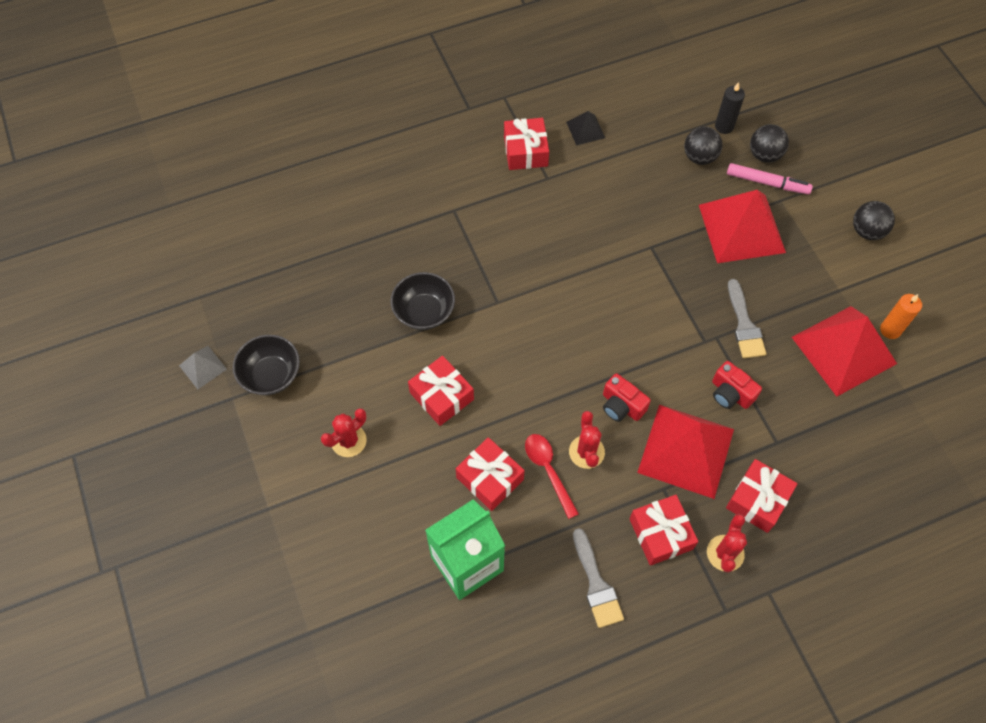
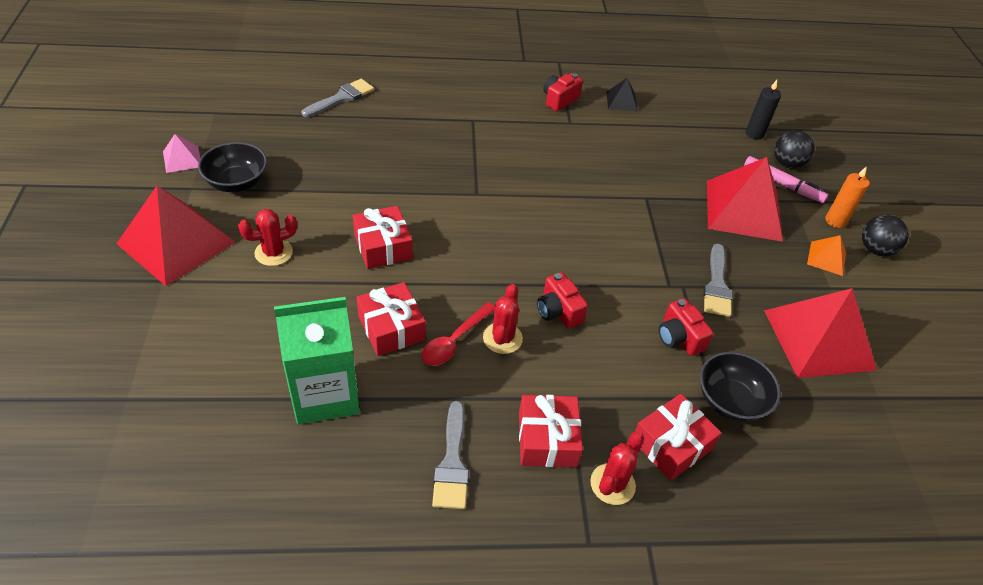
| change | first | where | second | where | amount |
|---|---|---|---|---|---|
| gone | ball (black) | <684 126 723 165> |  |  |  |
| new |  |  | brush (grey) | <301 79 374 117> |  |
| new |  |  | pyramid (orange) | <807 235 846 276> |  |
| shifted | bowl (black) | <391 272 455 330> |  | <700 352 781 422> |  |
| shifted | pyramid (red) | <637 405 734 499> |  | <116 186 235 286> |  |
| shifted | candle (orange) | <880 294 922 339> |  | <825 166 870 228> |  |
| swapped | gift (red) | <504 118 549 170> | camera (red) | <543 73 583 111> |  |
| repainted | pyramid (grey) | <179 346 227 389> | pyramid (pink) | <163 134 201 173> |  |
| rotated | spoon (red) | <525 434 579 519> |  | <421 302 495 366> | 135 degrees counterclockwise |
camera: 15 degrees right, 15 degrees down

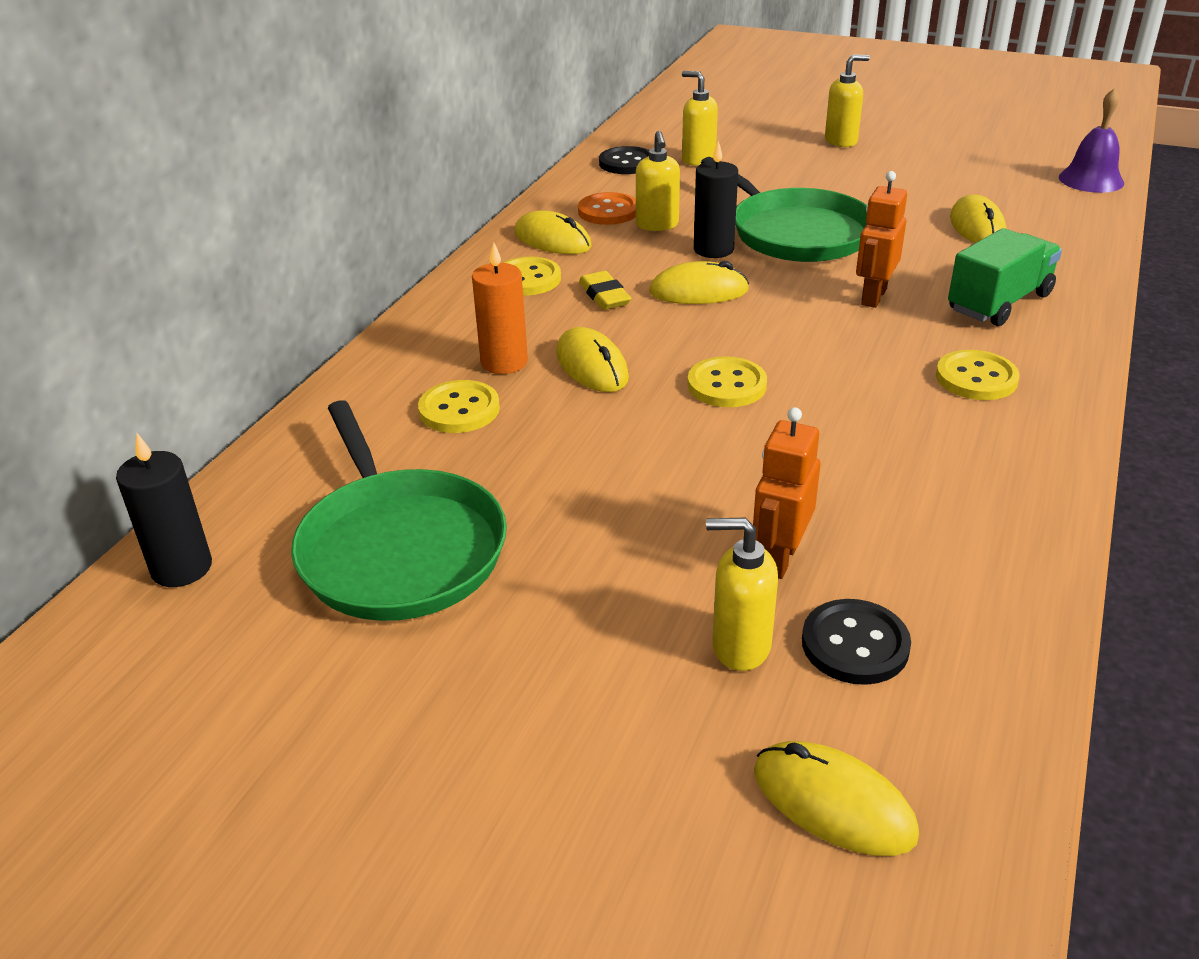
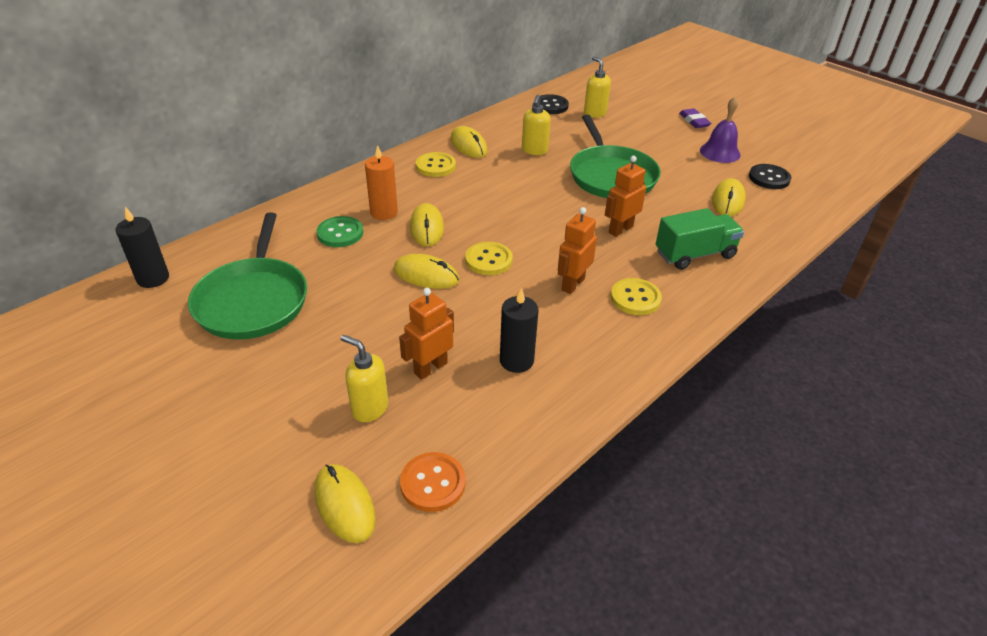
| change | first | where | second | where | amount |
|---|---|---|---|---|---|
| gone | eraser (yellow) | <579 271 631 310> |  |  |  |
| new |  |  | robot (orange) | <558 207 597 294> |  |
| shifted | button (orange) | <578 192 636 225> |  | <400 452 466 512> |  |
| shifted | mouse (yellow) | <649 261 749 304> |  | <393 254 459 289> |  |
| shifted | candle (black) | <694 141 738 258> |  | <500 288 539 373> |  |
| shifted | button (black) | <802 599 911 685> |  | <749 164 791 189> |  |
| shifted | bell (purple) | <1059 88 1124 193> |  | <700 97 741 163> |  |
| swapped | soap dispenser (yellow) | <825 55 870 147> | eraser (purple) | <679 108 711 128> |  |
| repainted | button (yellow) | <418 380 500 433> | button (green) | <317 216 363 247> |  |
camera: 20 degrees right, 5 degrees up

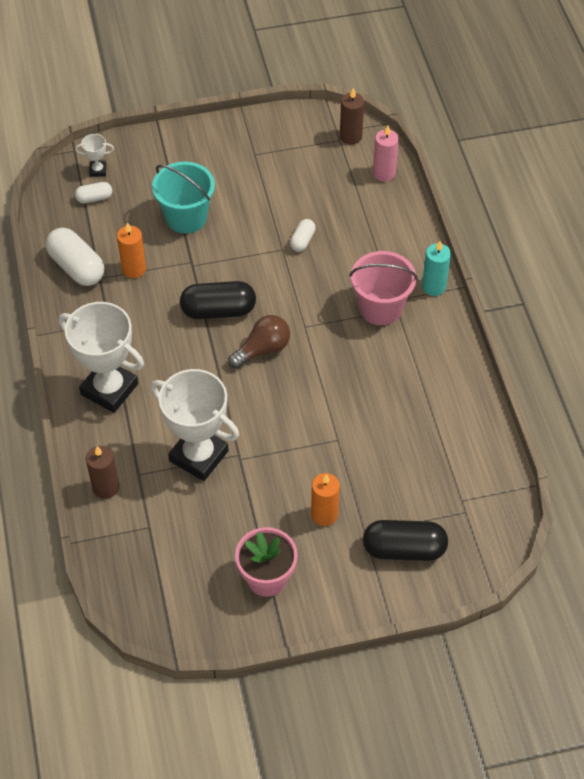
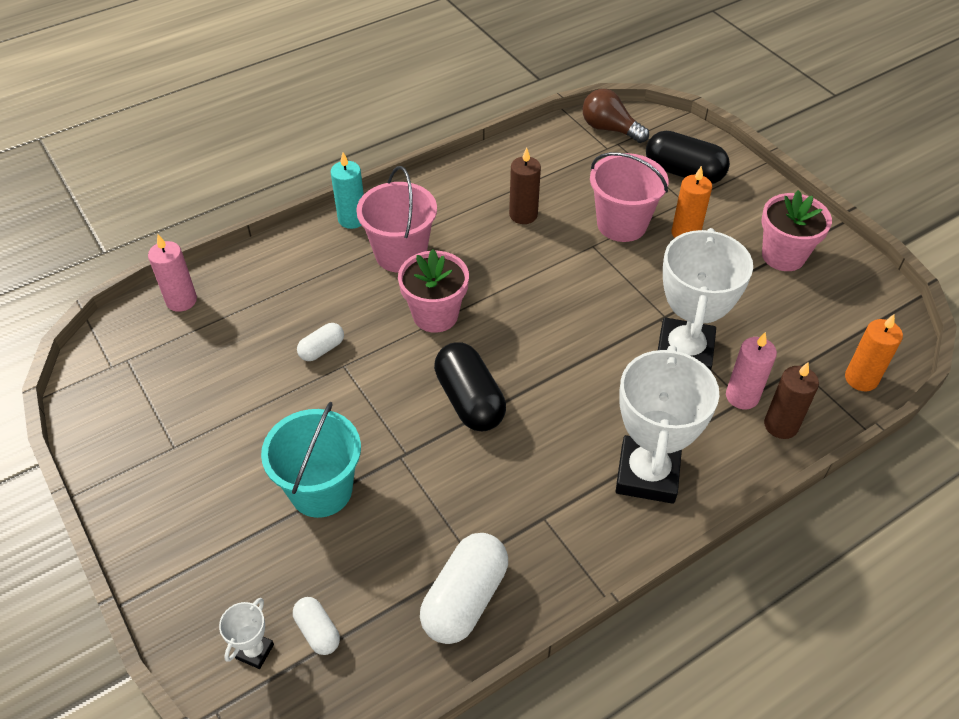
| change | first | where | second | where | amount |
|---|---|---|---|---|---|
| new |  |  | flower pot (pink) | <398 249 469 333> |  |
| new |  |  | bucket (pink) | <590 152 669 242> |  |
| new |  |  | candle (pink) | <726 332 777 409> |  |
| shifted | candle (orange) | <117 222 146 278> |  | <845 314 903 391> |  |
| shifted | light bulb (brown) | <228 315 290 369> |  | <582 89 649 143> |  |
| shifted | candle (brown) | <340 88 364 145> |  | <509 148 541 224> |  |
| rotated | trophy (white) | <75 134 114 177> |  | <219 598 274 669> | 45 degrees clockwise |
| rotated | capsule (white) | <290 219 316 252> |  | <297 323 344 361> | 45 degrees counterclockwise |
| rotated | capsule (black) | <363 520 448 561> |  | <646 131 730 184> | 45 degrees counterclockwise |
camera: 110 degrees left, 5 degrees down

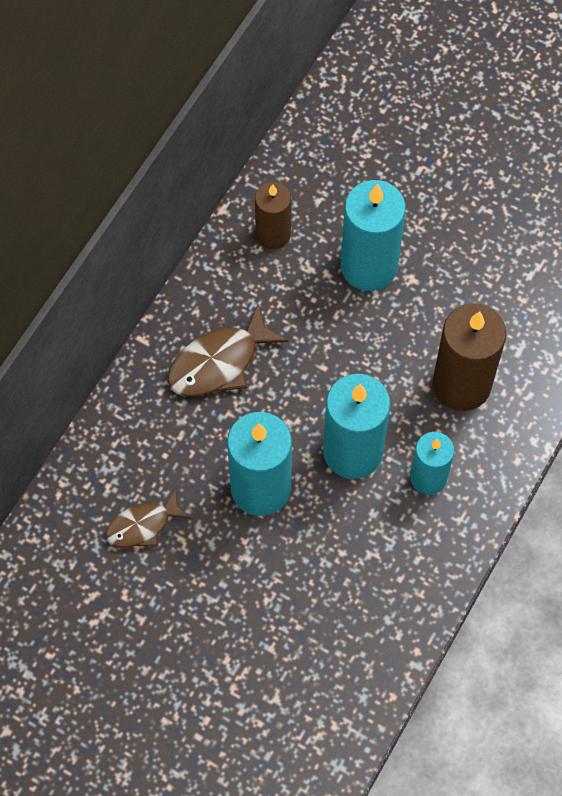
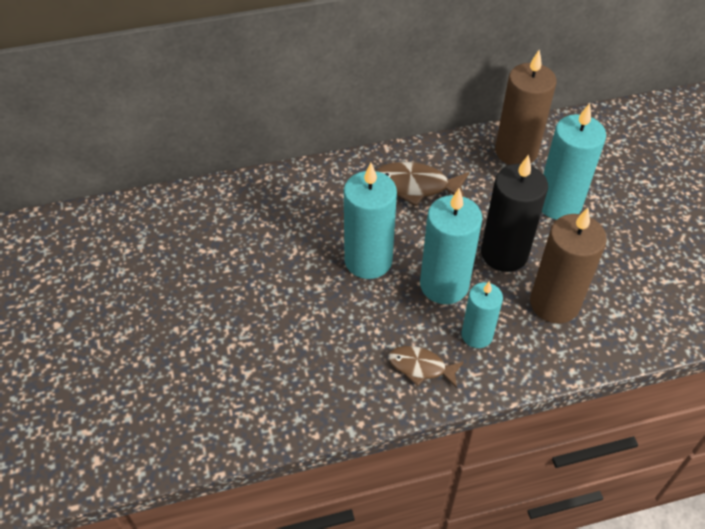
| change | first | where | second | where | amount |
|---|---|---|---|---|---|
| new |  |  | candle (black) | <481 155 548 272> |  |
| shifted | fish (brown) | <105 489 191 548> |  | <389 346 464 388> |  |
| scaled | candle (brown) | <255 182 291 249> |  | <495 50 556 165> | x1.62 |
camera: 45 degrees right, 15 degrees down

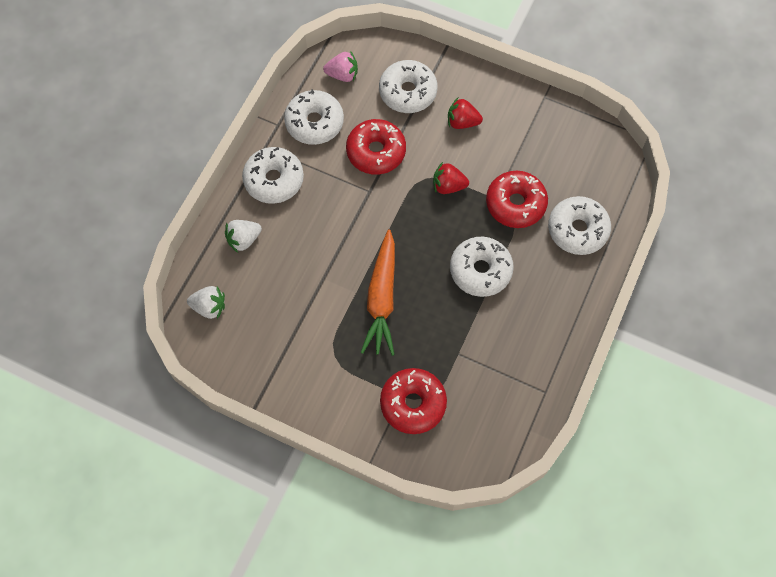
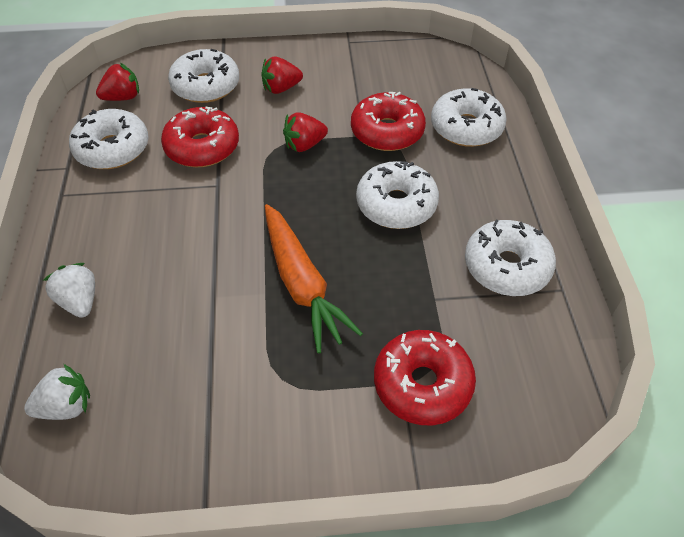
| change | first | where | second | where | amount |
|---|---|---|---|---|---|
| shifted | donut (white) | <242 147 304 204> |  | <465 219 556 296> |  |
| repainted | strawberry (pink) | <323 51 358 82> | strawberry (red) | <96 63 139 101> |  |
| rotated | strawberry (white) | <225 220 262 253> |  | <43 263 95 318> | 120 degrees clockwise |
camera: 30 degrees left, 15 degrees down

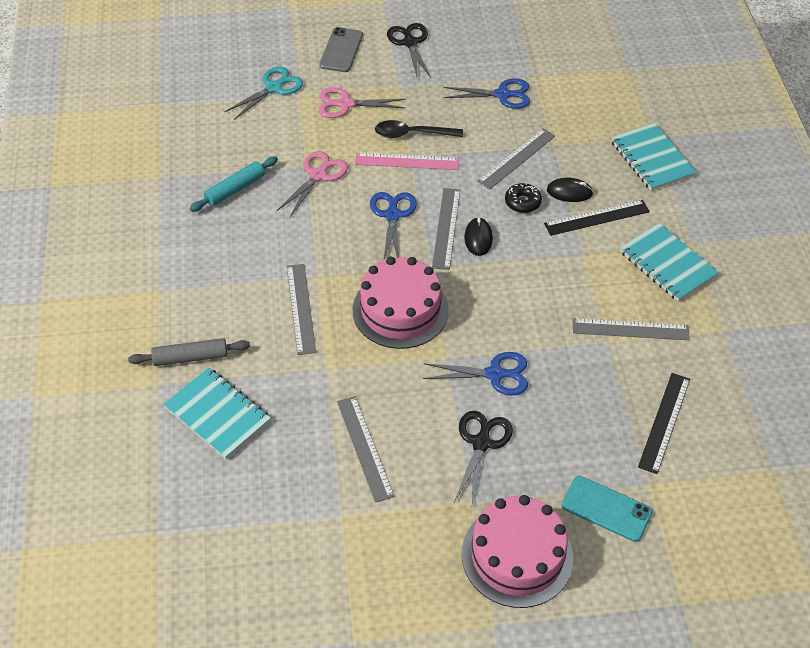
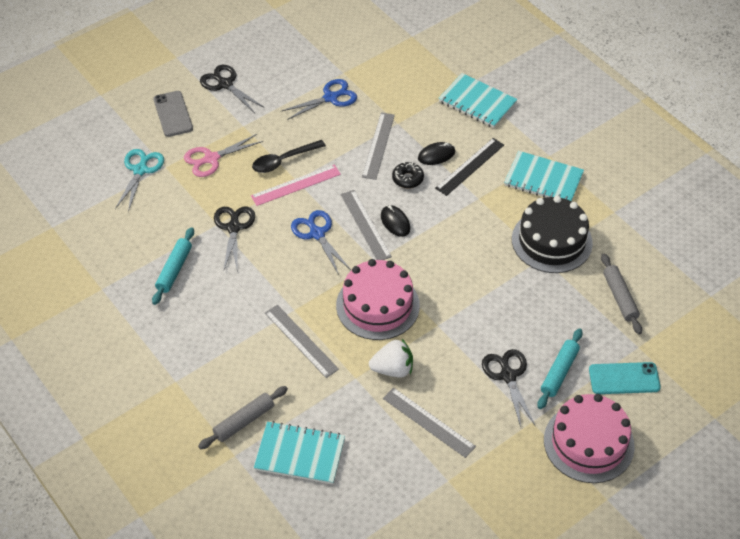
| change | first | where | second | where | amount |
|---|---|---|---|---|---|
| gone | scissors (blue) | <423 352 528 395> |  |  |  |
| new |  |  | strawberry (white) | <369 339 413 378> |  |
| new |  |  | rolling pin (turquoise) | <537 328 583 409> |  |
| swapped | ruler (grey) | <573 318 690 340> | cake (black) | <512 196 593 273> |  |
| swapped | ruler (black) | <638 373 690 474> | rolling pin (grey) | <601 254 642 334> |  |
| repainted | scissors (pink) | <277 151 348 217> | scissors (black) | <214 207 255 272> |  |
camera: 30 degrees left, 0 degrees up

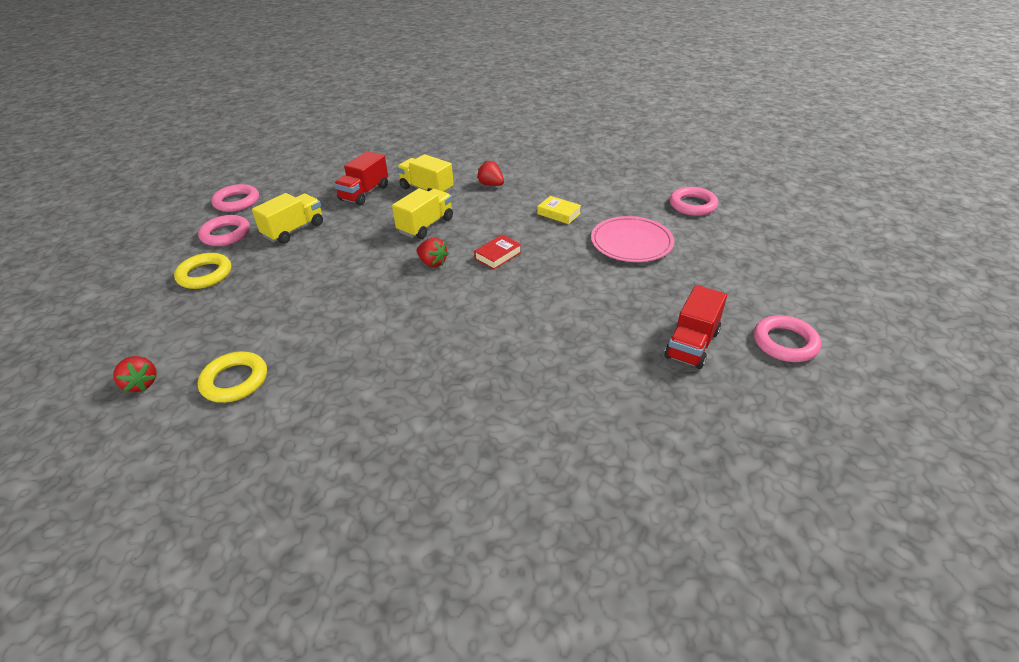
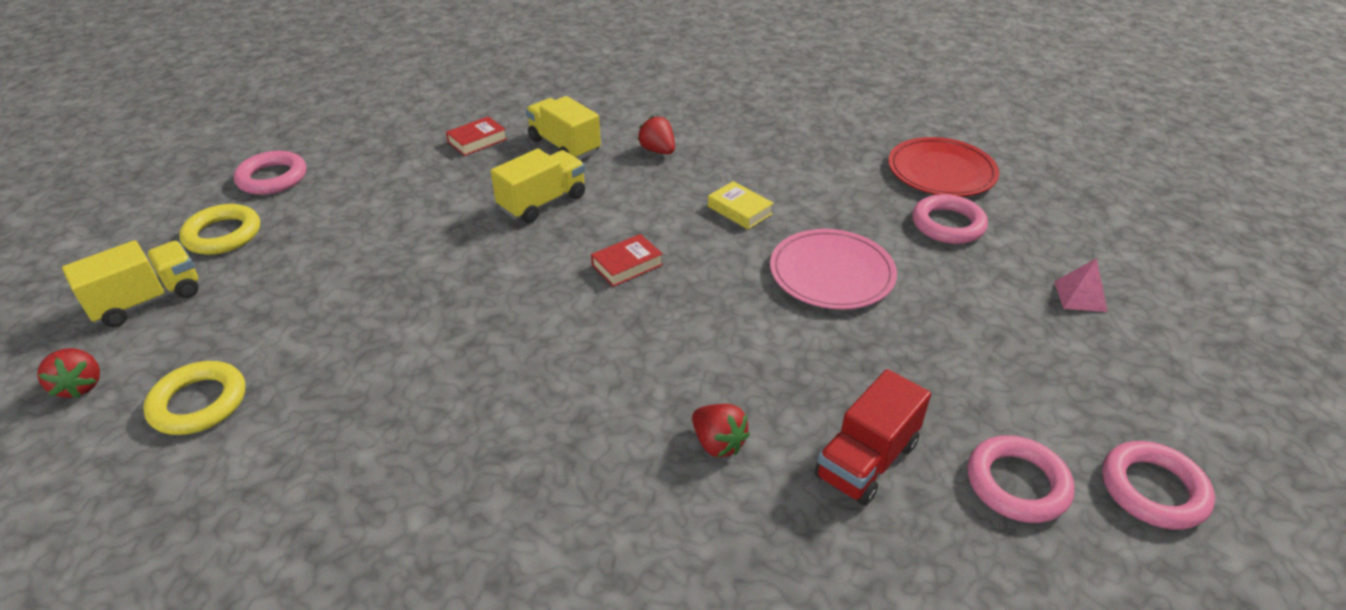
| change | first | where | second | where | amount |
|---|---|---|---|---|---|
| new |  |  | plate (red) | <888 137 999 197> |  |
| new |  |  | pyramid (pink) | <1054 258 1108 312> |  |
| shifted | ring (pink) | <211 184 259 212> |  | <1102 441 1215 530> |  |
| shifted | truck (yellow) | <252 193 323 244> |  | <62 240 199 327> |  |
| shifted | strawberry (red) | <417 238 449 267> |  | <692 404 750 457> |  |
| swapped | truck (red) | <334 151 388 205> | book (red) | <446 116 507 156> |  |
camera: 10 degrees right, 0 degrees up

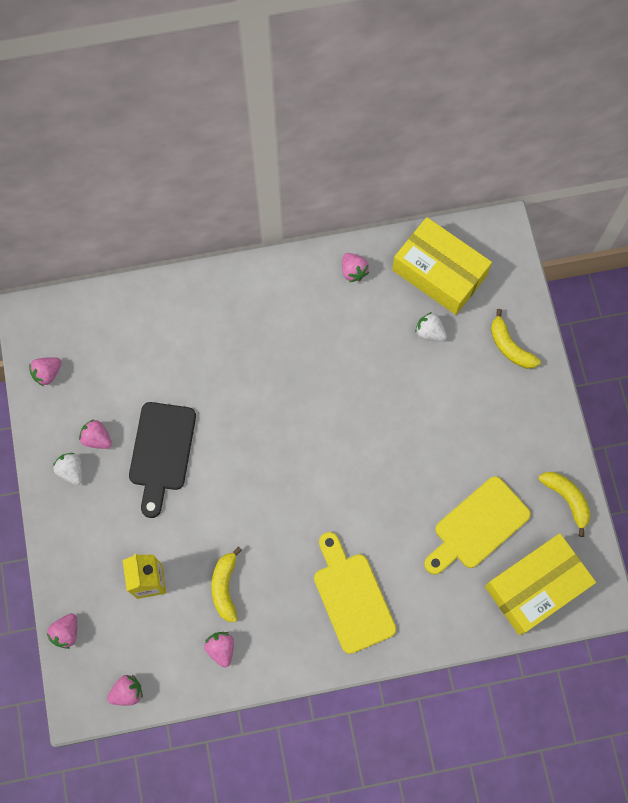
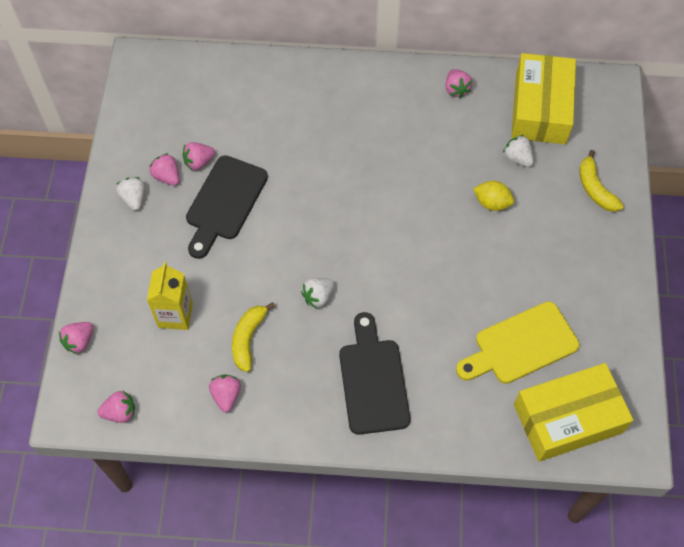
| change | first | where | second | where | amount |
|---|---|---|---|---|---|
| gone | banana (yellow) | <539 472 591 537> |  |  |  |
| new |  |  | strawberry (white) | <301 278 335 309> |  |
| new |  |  | lemon (yellow) | <473 181 514 211> |  |
| shifted | strawberry (pink) | <29 357 62 386> |  | <183 142 215 170> |  |
| repainted | cutting board (yellow) | <314 532 396 654> | cutting board (black) | <339 312 411 435> |  |
| rotated | box (yellow) | <392 217 492 315> |  | <512 53 576 144> | 45 degrees clockwise |
camera: 15 degrees right, 10 degrees down

